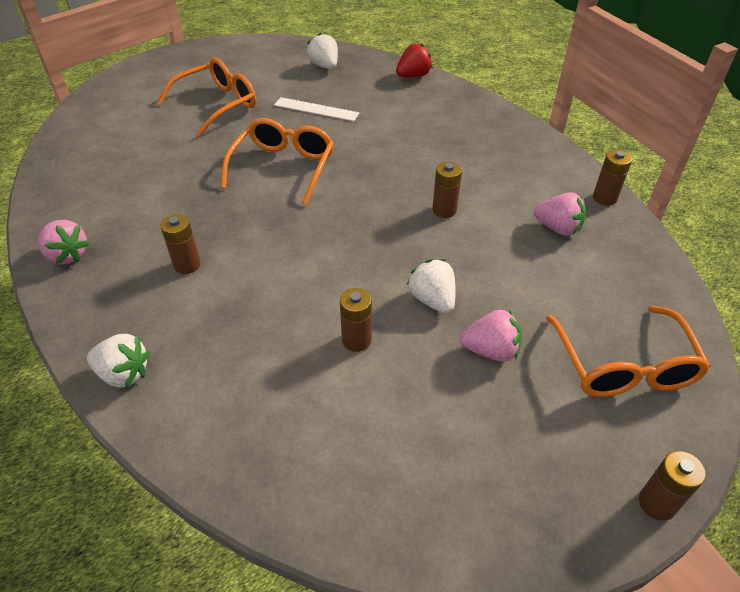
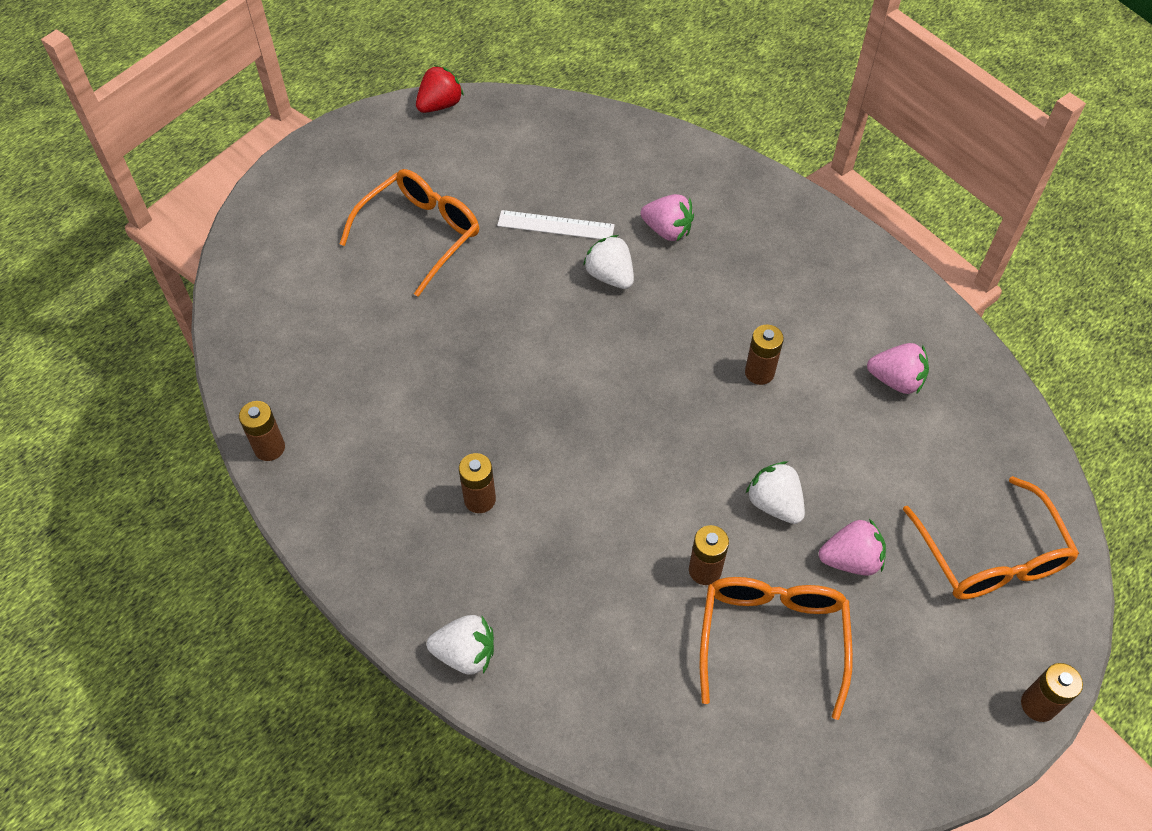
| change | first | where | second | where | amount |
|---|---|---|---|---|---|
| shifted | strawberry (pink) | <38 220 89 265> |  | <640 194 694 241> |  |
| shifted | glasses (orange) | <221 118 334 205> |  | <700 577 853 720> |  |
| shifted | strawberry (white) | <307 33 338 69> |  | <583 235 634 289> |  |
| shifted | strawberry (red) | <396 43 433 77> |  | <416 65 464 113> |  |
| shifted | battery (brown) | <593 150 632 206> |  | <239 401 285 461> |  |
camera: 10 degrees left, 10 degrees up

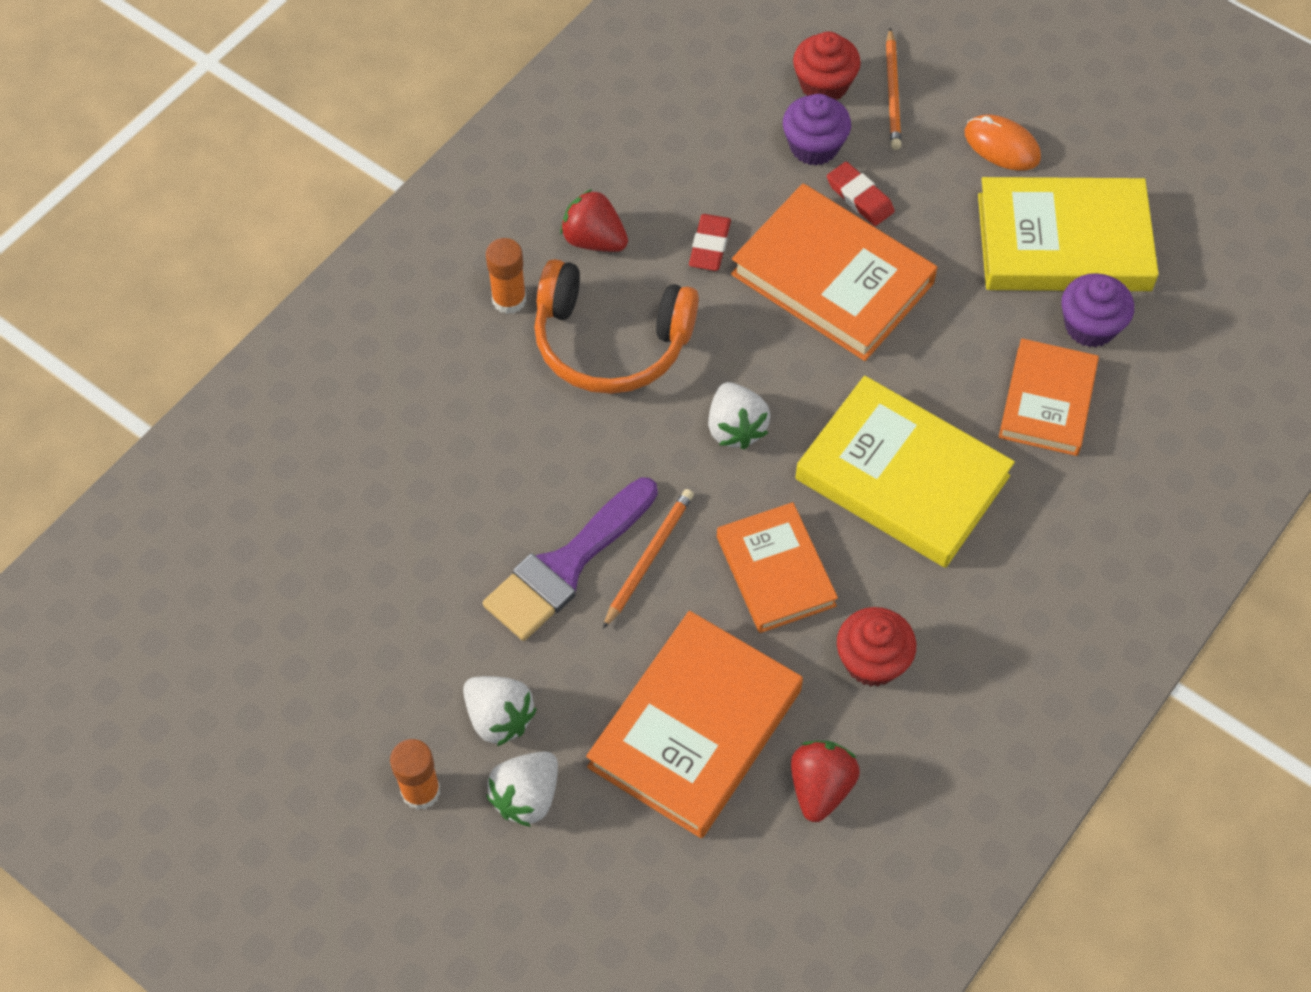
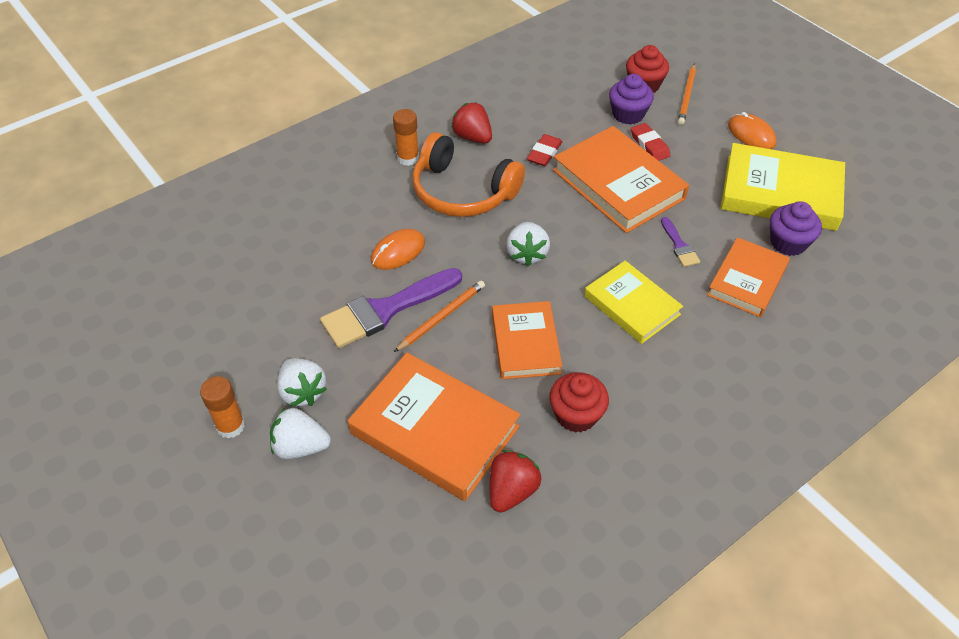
| change | first | where | second | where | amount |
|---|---|---|---|---|---|
| new |  |  | mouse (orange) | <371 229 425 270> |  |
| new |  |  | brush (purple) | <661 217 700 267> |  |
| rotated | strawberry (white) | <486 752 558 827> |  | <270 408 331 459> | 45 degrees clockwise |
| rotated | book (orange) | <586 611 803 838> |  | <348 353 520 501> | 75 degrees clockwise |
| scaled | book (yellow) | <795 376 1015 568> |  | <584 261 683 344> | x0.64 |
camera: 15 degrees right, 10 degrees down

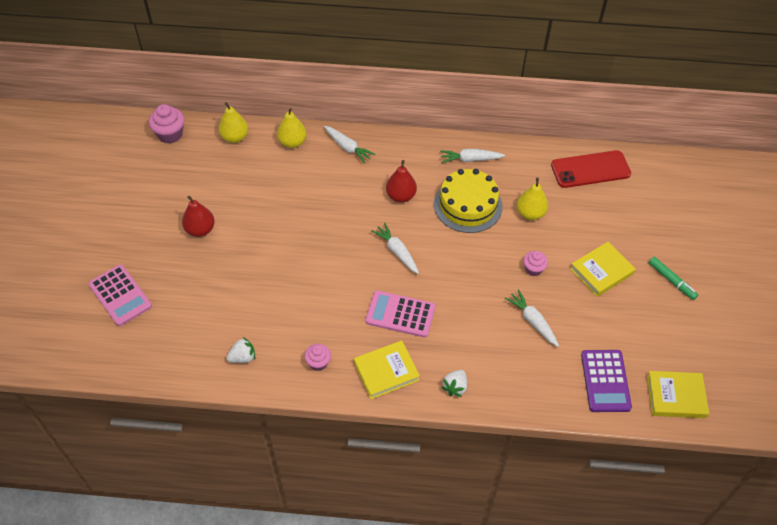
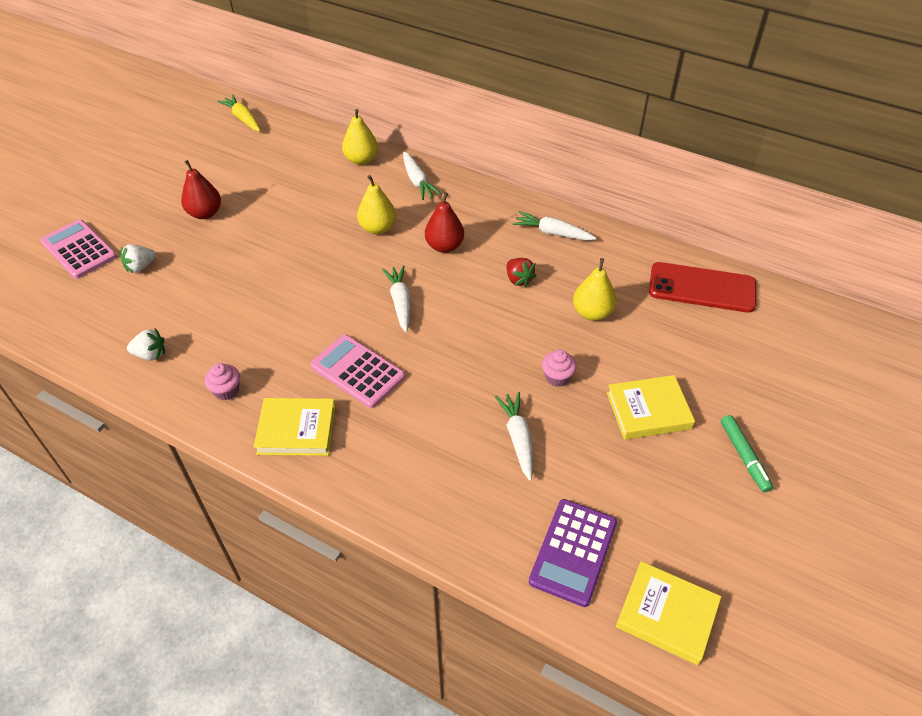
| change | first | where | second | where | amount |
|---|---|---|---|---|---|
| shifted | pear (yellow) | <218 102 248 143> |  | <357 175 396 234> |  |
| shifted | strawberry (white) | <442 370 467 397> |  | <121 244 156 273> |  |
| swapped | cupcake (pink) | <149 104 184 144> | carrot (yellow) | <217 95 261 132> |  |
| swapped | cake (yellow) | <434 169 503 233> | strawberry (red) | <507 258 536 287> |  |
| rotated | calculator (pink) | <88 264 152 326> |  | <40 219 117 279> | 150 degrees clockwise |
camera: 25 degrees right, 5 degrees down

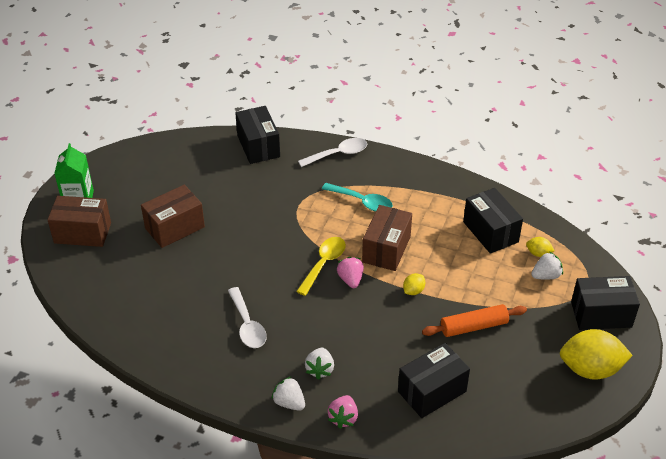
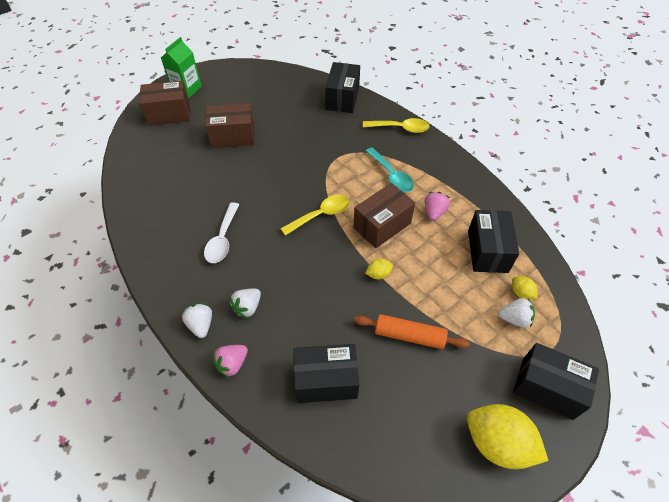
| change | first | where | second | where | amount |
|---|---|---|---|---|---|
| shifted | strawberry (pink) | <337 257 364 288> |  | <425 192 450 221> |  |
| repainted | spoon (white) | <298 138 367 167> | spoon (yellow) | <363 118 430 133> |  |
| rotated | box (brown) | <47 196 111 247> |  | <139 80 190 126> | 45 degrees counterclockwise |
camera: 30 degrees right, 10 degrees up

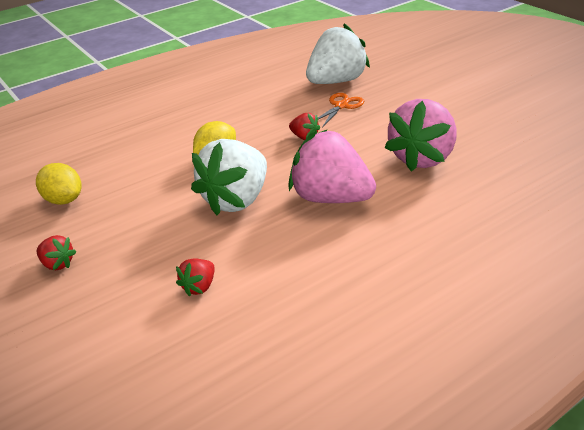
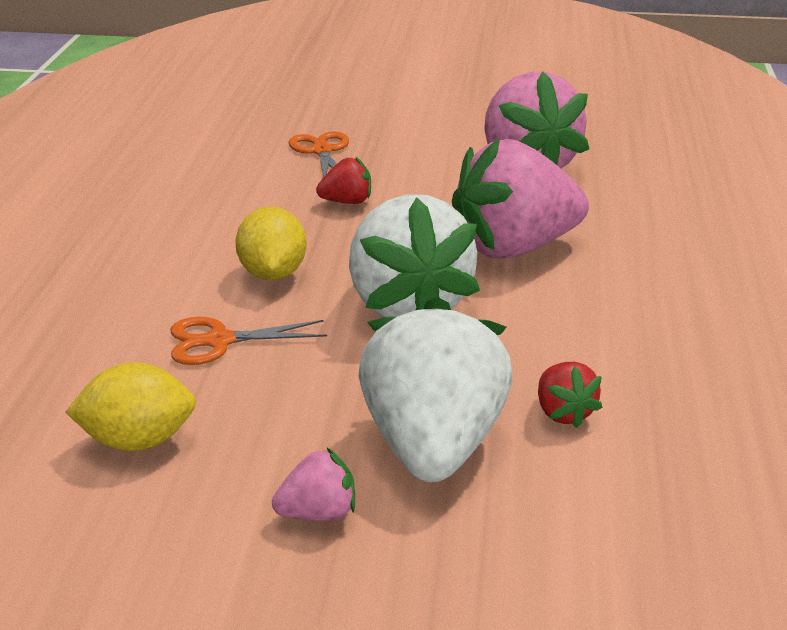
| change | first | where | second | where | amount |
|---|---|---|---|---|---|
| new |  |  | scissors (orange) | <171 317 327 365> |  |
| shifted | strawberry (white) | <306 23 370 84> |  | <359 297 512 482> |  |
| repainted | strawberry (red) | <37 235 76 270> | strawberry (pink) | <272 448 355 521> |  |
camera: 50 degrees left, 5 degrees down

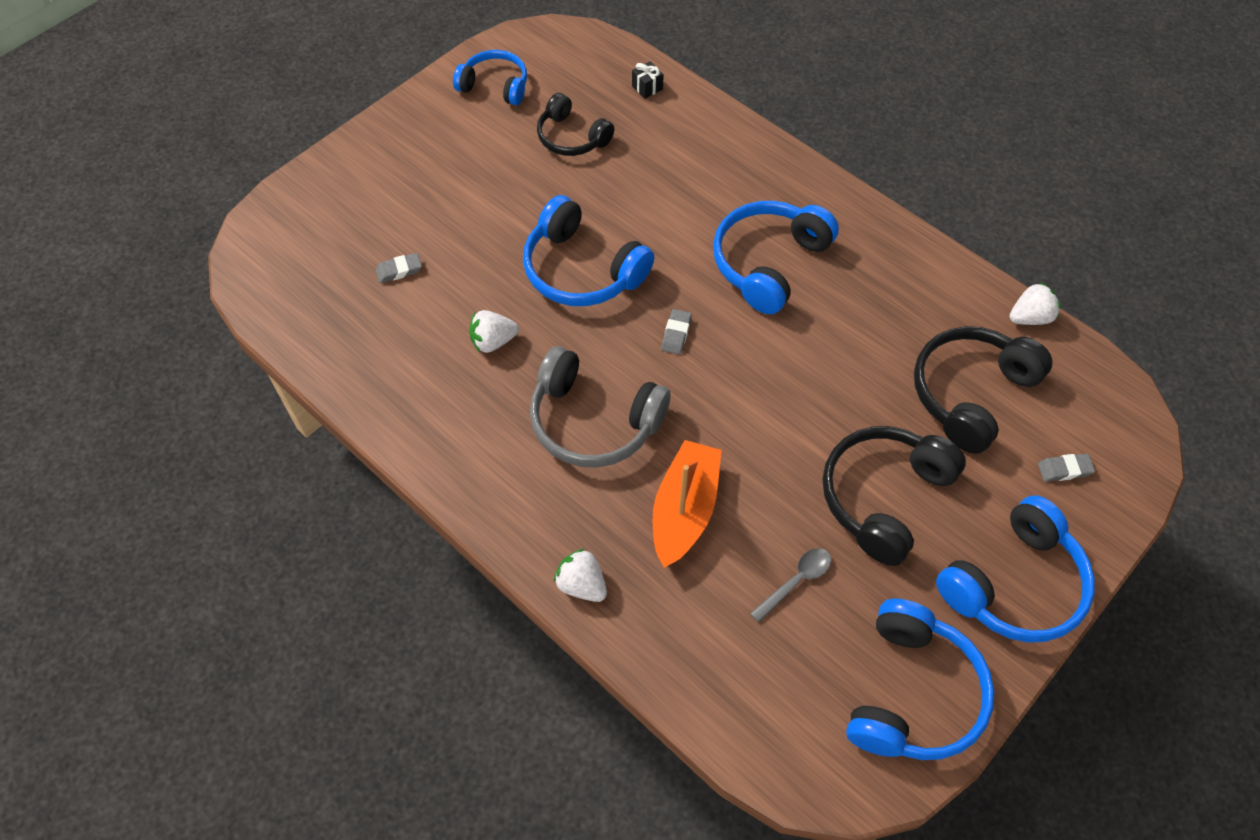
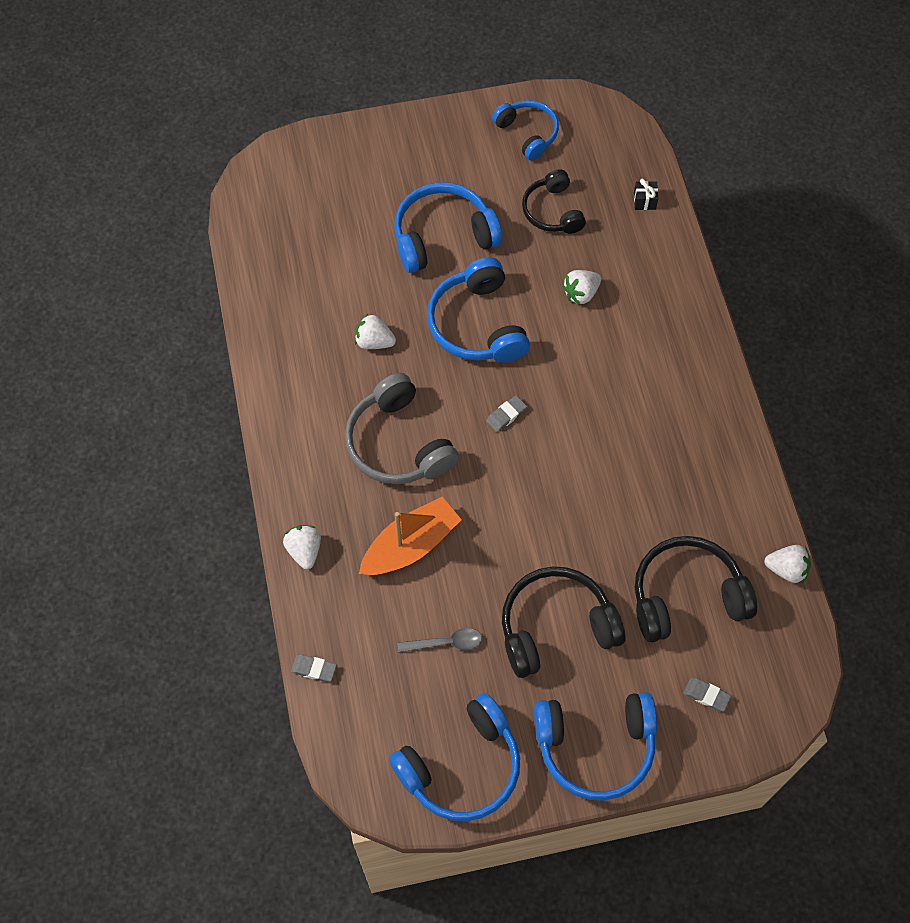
| change | first | where | second | where | amount |
|---|---|---|---|---|---|
| new |  |  | strawberry (white) | <562 270 601 305> |  |
| shifted | eraser (grey) | <376 253 422 283> |  | <291 654 337 682> |  |
| shifted | headphones (blue) | <713 201 839 314> |  | <394 182 502 273> |  |
camera: 35 degrees right, 5 degrees up

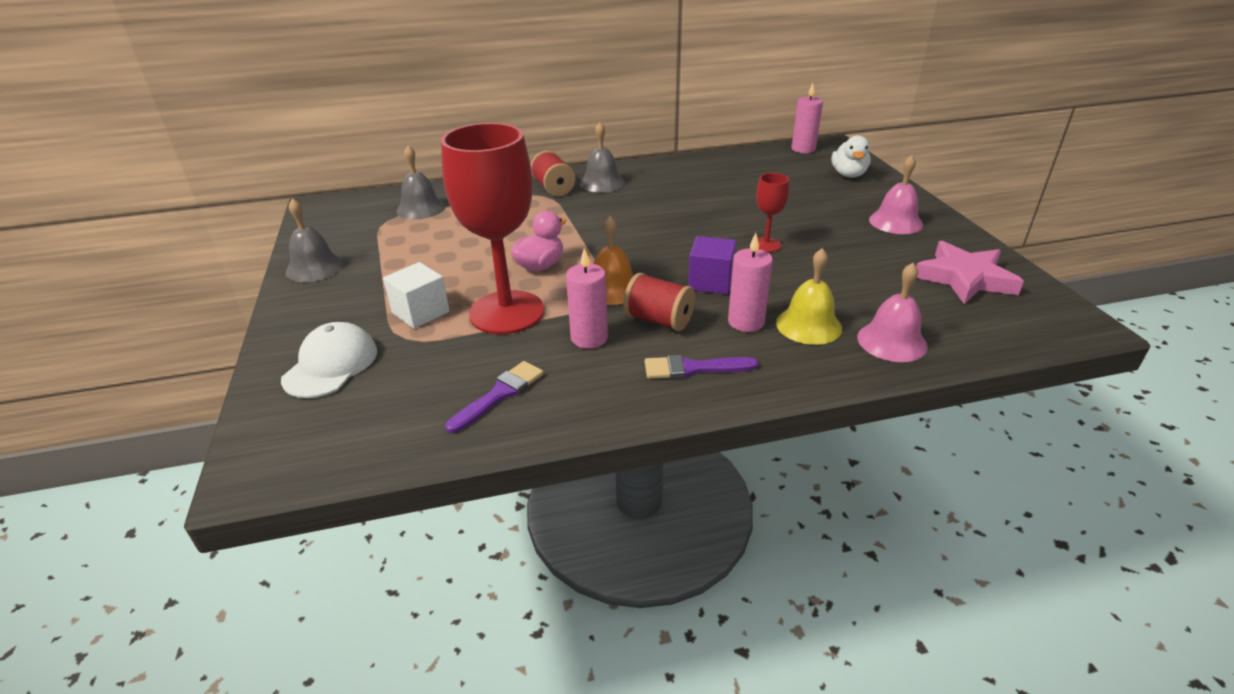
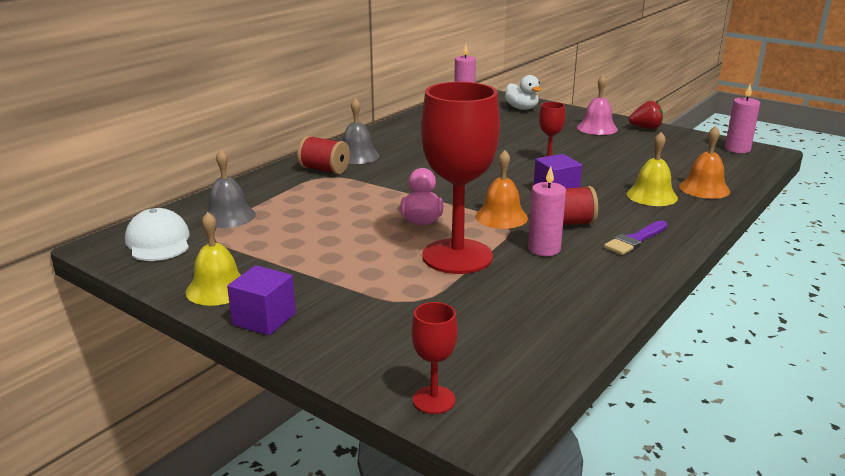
| change | first | where | second | where | amount |
|---|---|---|---|---|---|
| gone | cube (white) | <383 262 450 329> |  |  |  |
| gone | brush (purple) | <445 361 544 433> |  |  |  |
| gone | star (pink) | <916 241 1024 304> |  |  |  |
| new |  |  | cube (purple) | <227 265 296 335> |  |
| new |  |  | goblet (red) | <412 302 458 414> |  |
| new |  |  | strawberry (red) | <629 101 663 129> |  |
| shifted | cap (white) | <281 322 377 398> |  | <125 208 190 261> |  |
| shifted | candle (pink) | <728 233 773 332> |  | <725 84 760 153> |  |
| repainted | bell (grey) | <286 198 344 282> | bell (yellow) | <186 212 241 306> |  |
| repainted | bell (pink) | <857 263 928 362> | bell (orange) | <679 126 730 199> |  |
camera: 40 degrees left, 10 degrees down

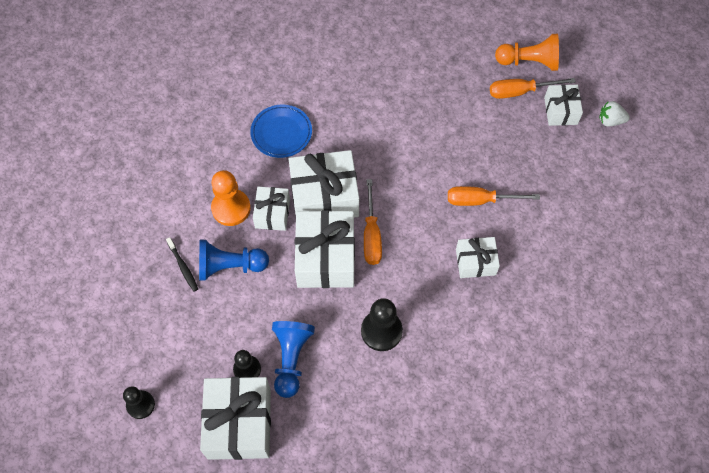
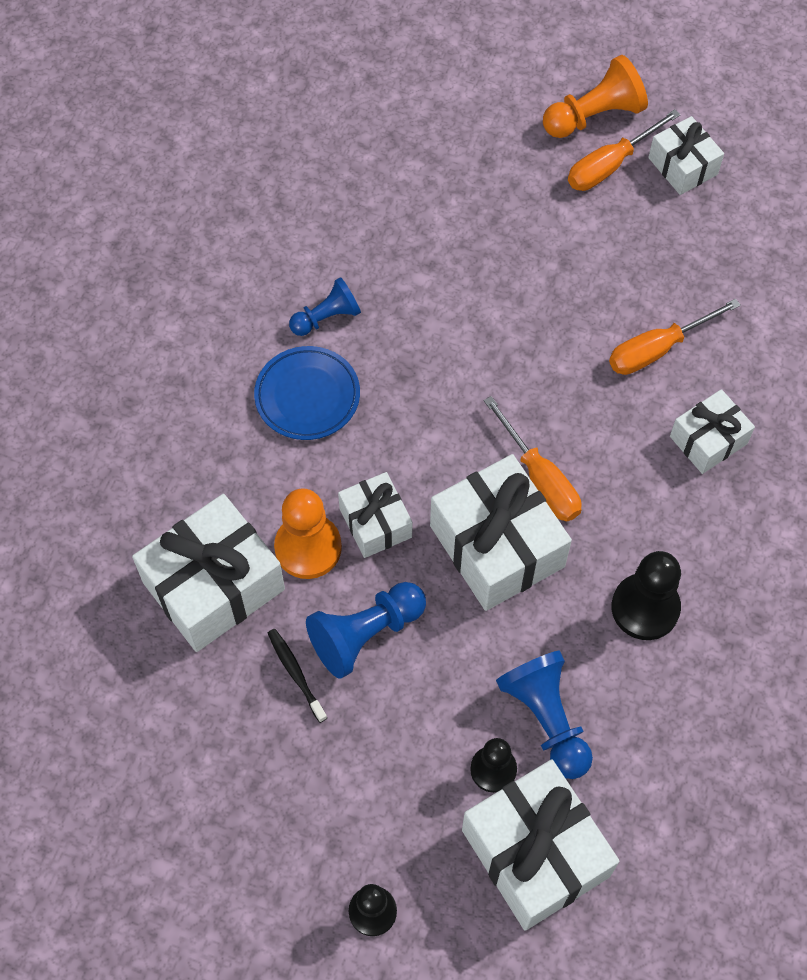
| change | first | where | second | where | amount |
|---|---|---|---|---|---|
| gone | strawberry (white) | <599 101 630 127> |  |  |  |
| new |  |  | pawn (blue) | <289 277 361 336> |  |
| shifted | gift (white) | <289 150 359 218> |  | <132 494 285 652> |  |
| rotated | toothbrush (black) | <166 237 198 292> |  | <268 629 327 723> | 150 degrees counterclockwise |
camera: 30 degrees left, 0 degrees up

